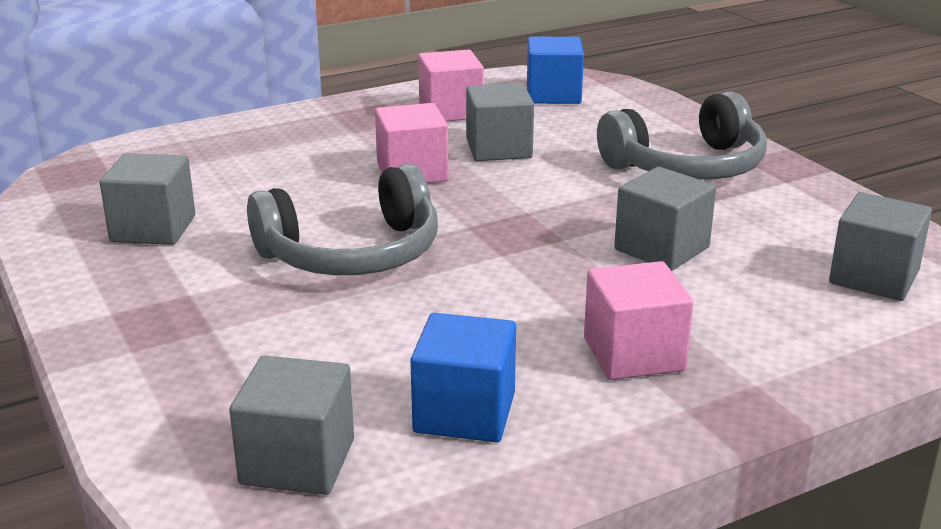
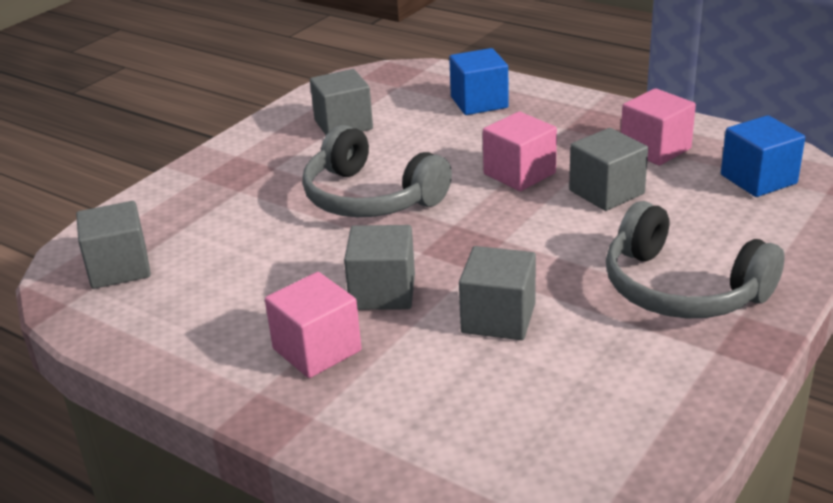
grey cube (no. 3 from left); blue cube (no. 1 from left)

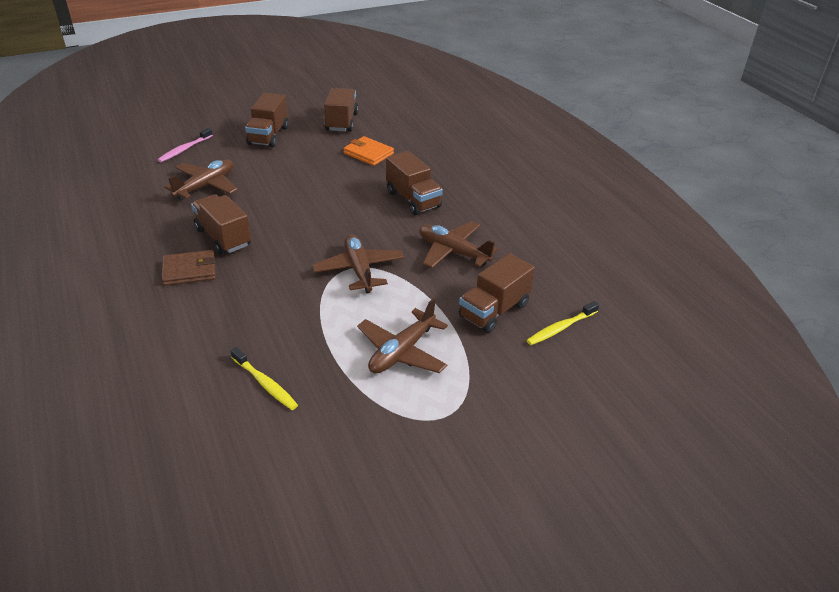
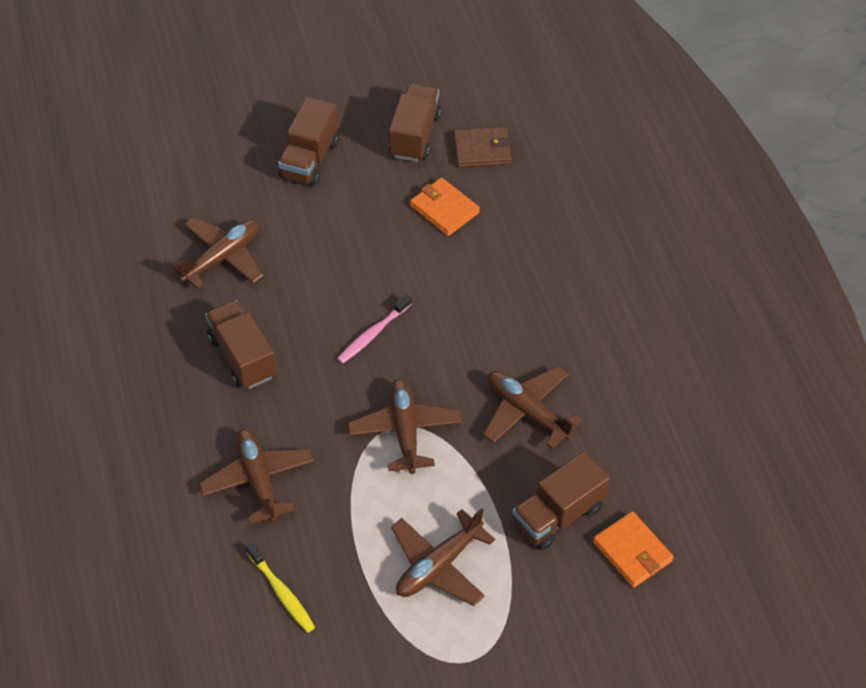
brown plane (no. 2 from left); pink toothbrush; brown wallet; orange wallet (no. 2 from left); brown truck (no. 4 from left in the first image)

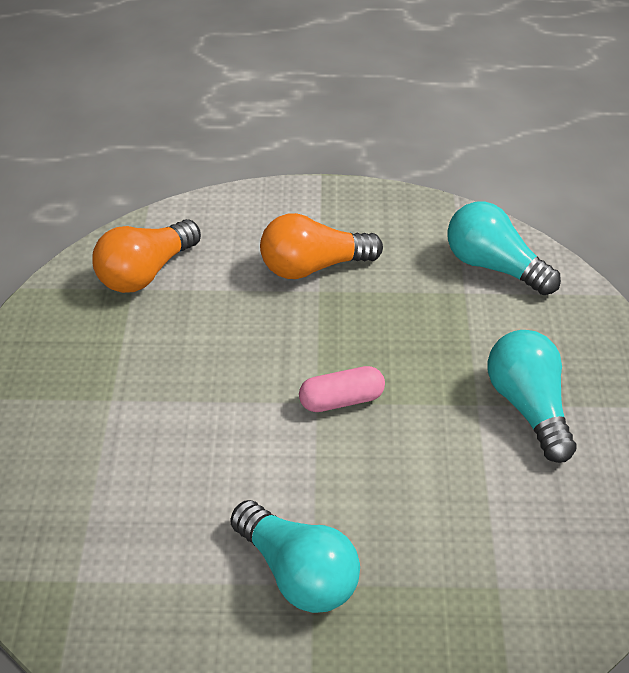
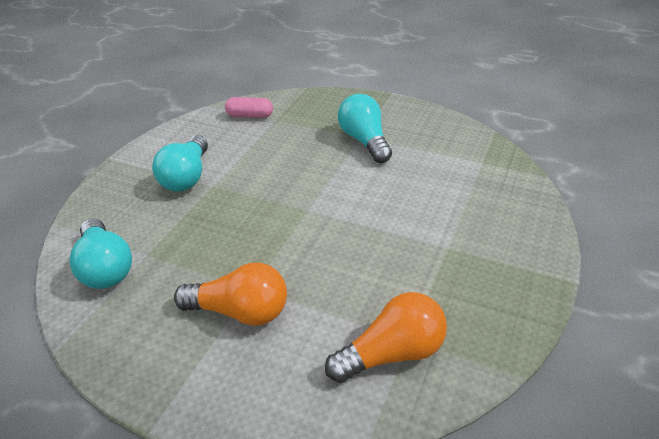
pink capsule

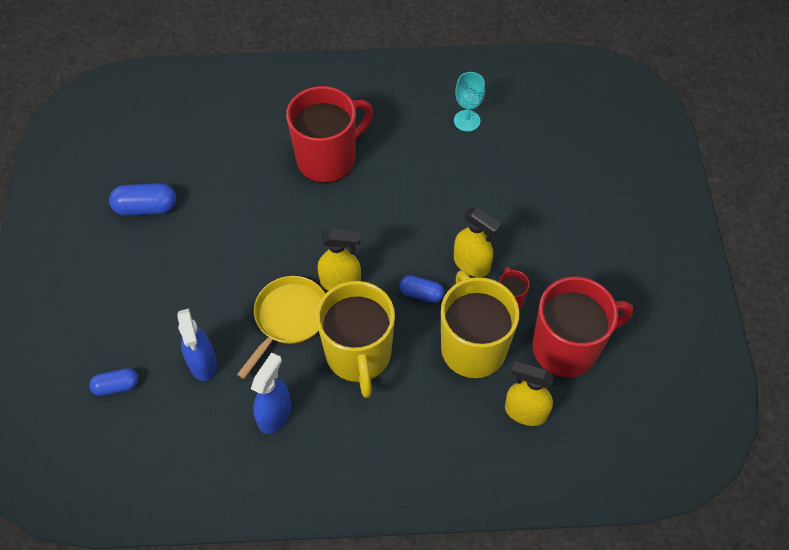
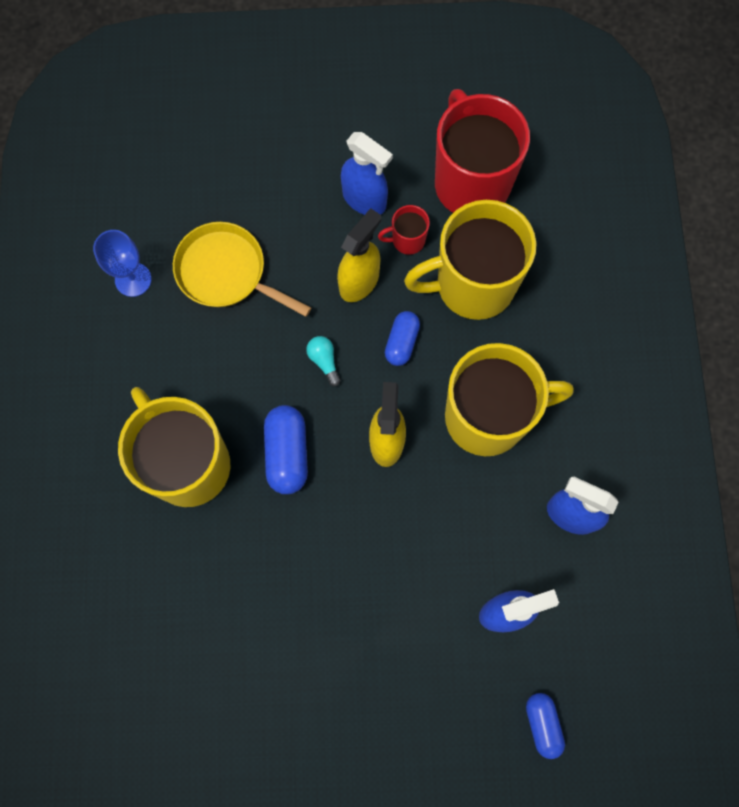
blue goblet; yellow mug (no. 1 from left); yellow pan; blue capsule (no. 1 from left); turquoise light bulb; blue spray bottle (no. 1 from left); yellow spray bottle (no. 3 from left in the first image)

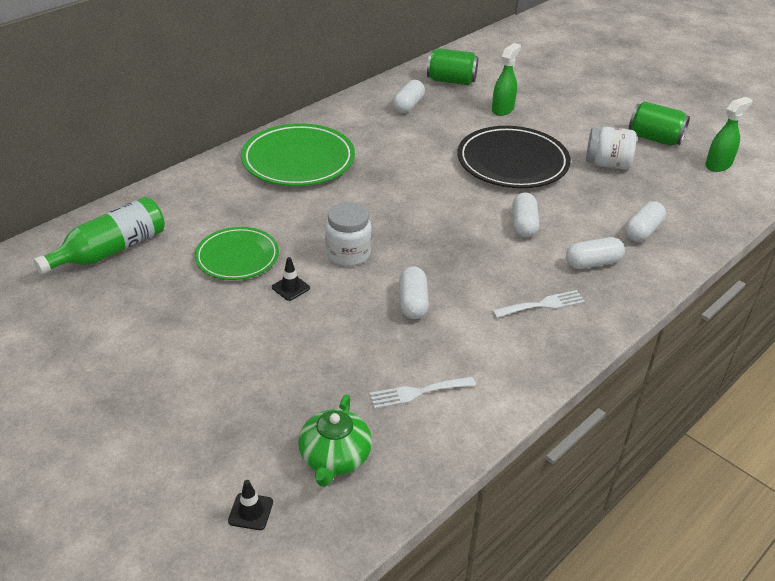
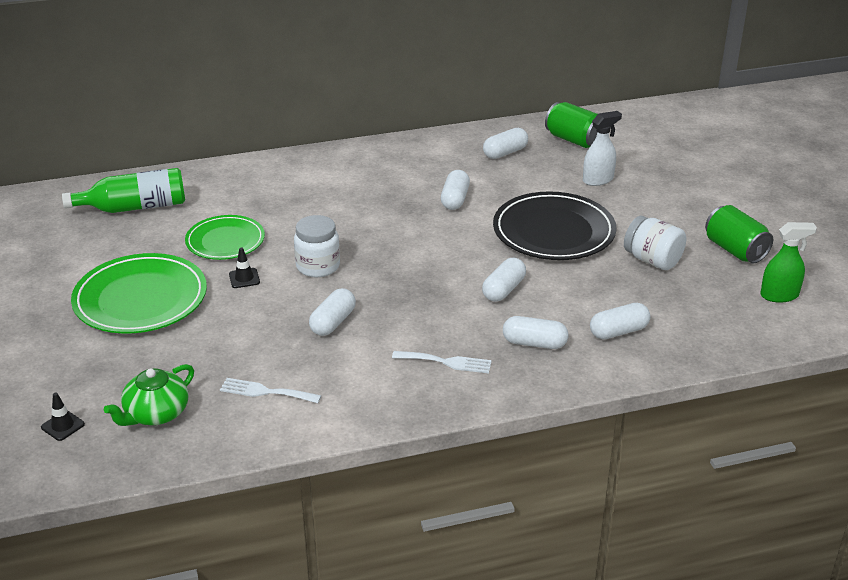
green plate (no. 1 from left); white capsule (no. 2 from left); white spray bottle

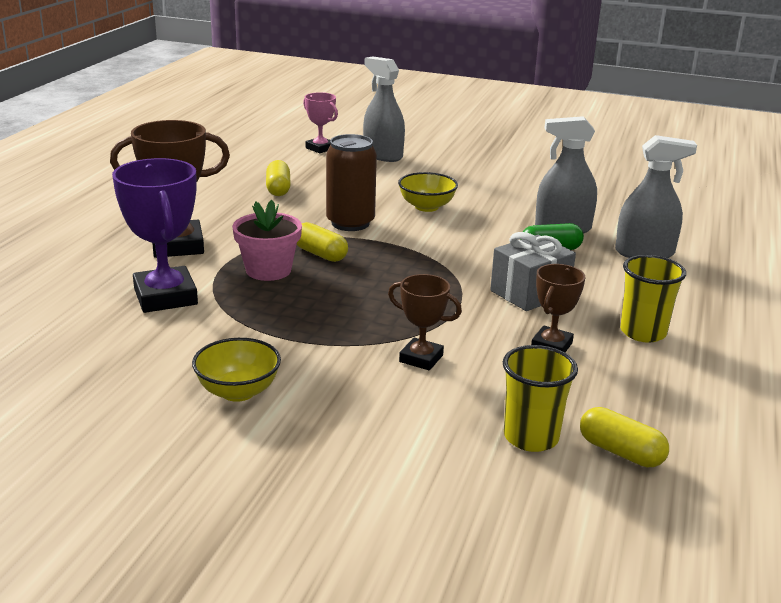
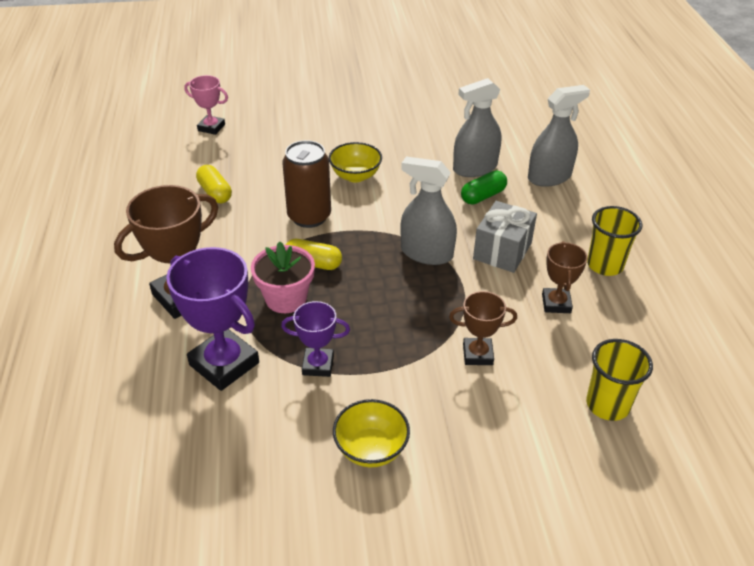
purple trophy (no. 2 from left); grey spray bottle (no. 1 from left); yellow capsule (no. 3 from left in the first image)

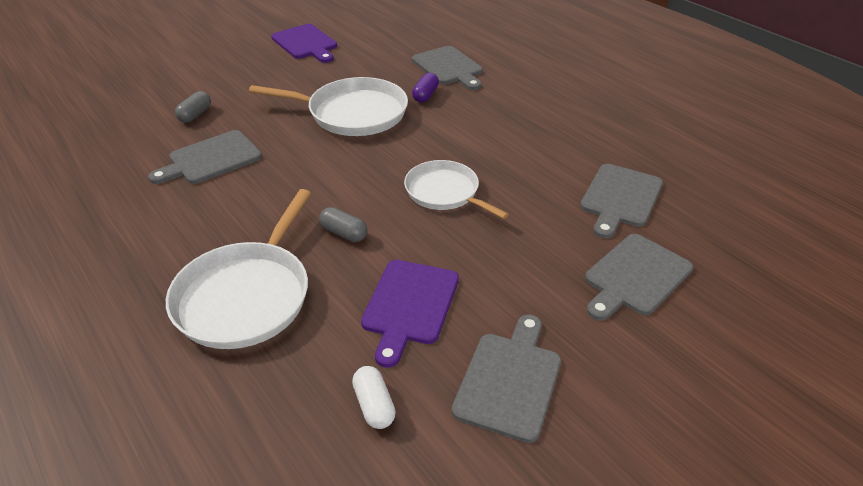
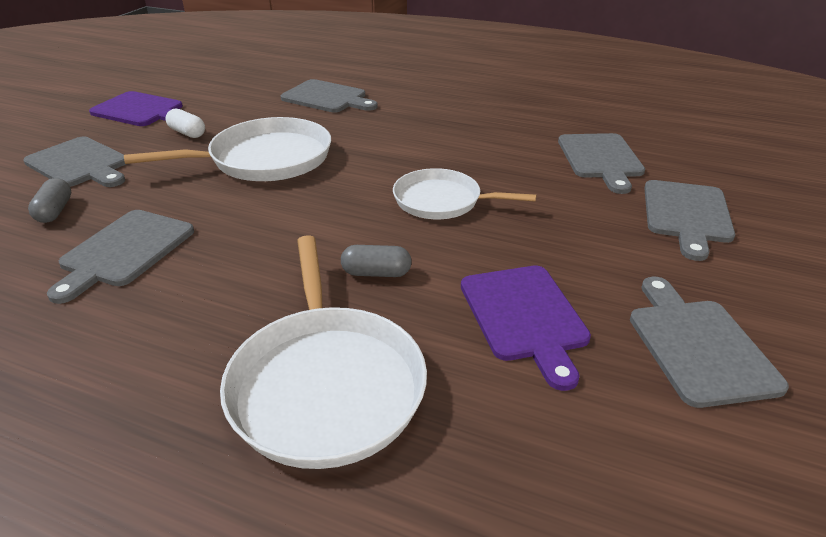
grey cutting board (no. 1 from left); white capsule; purple capsule

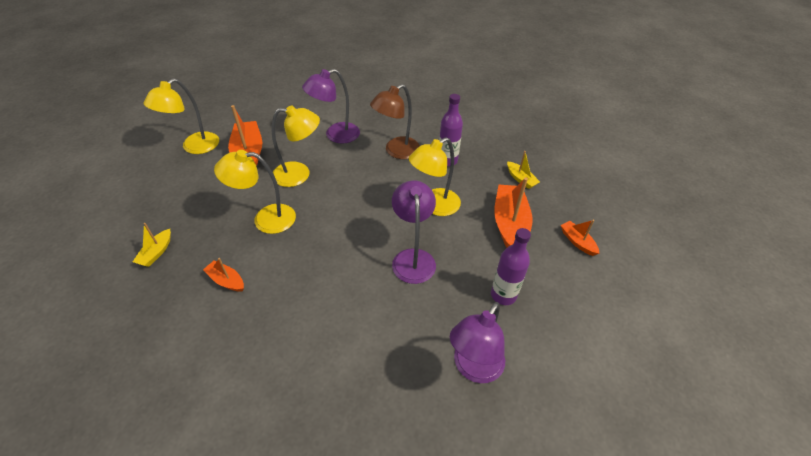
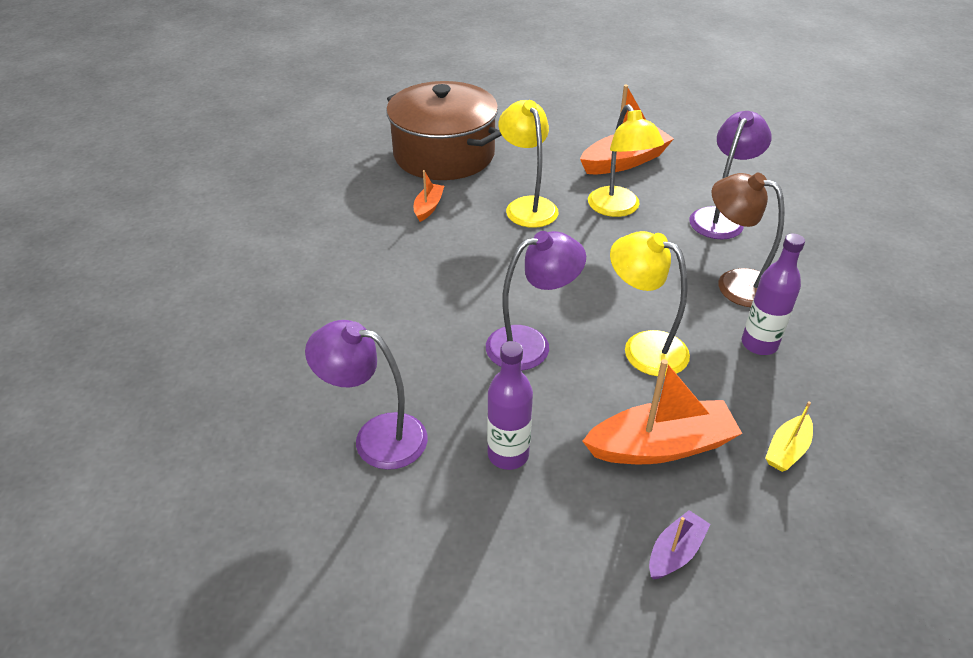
brown pot; purple boat; purple lamp (no. 3 from left); yellow lamp (no. 1 from left in the first image)

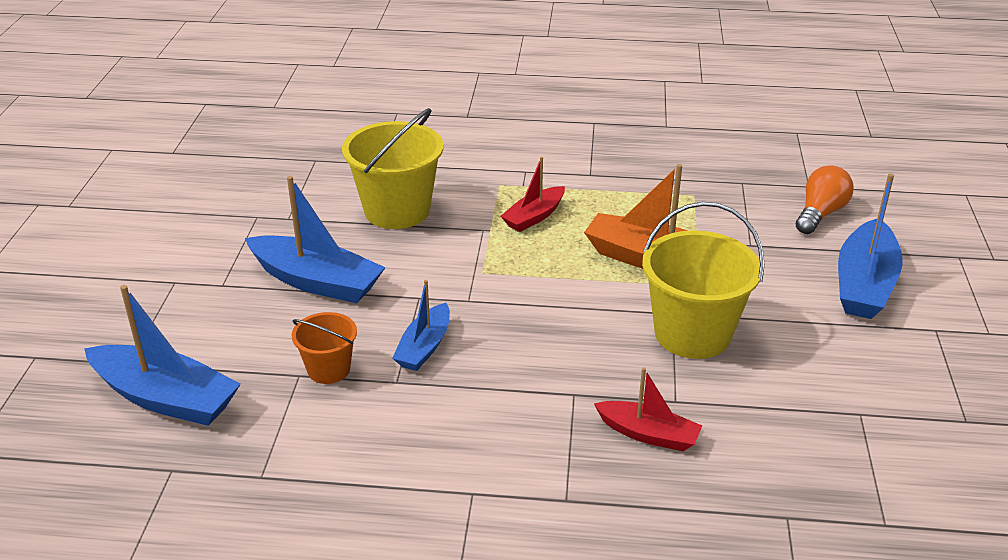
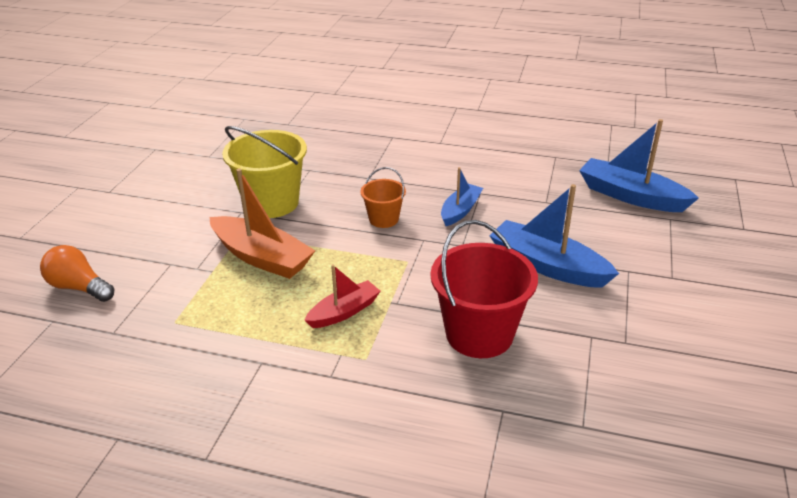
orange light bulb; orange bucket; red bucket; red boat (no. 2 from left in the first image); blue boat (no. 4 from left in the first image)

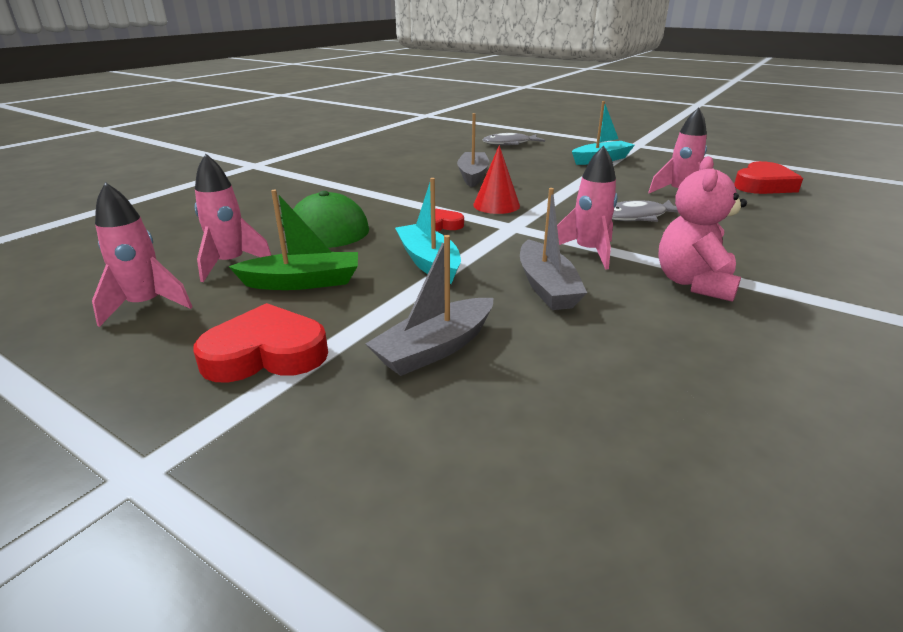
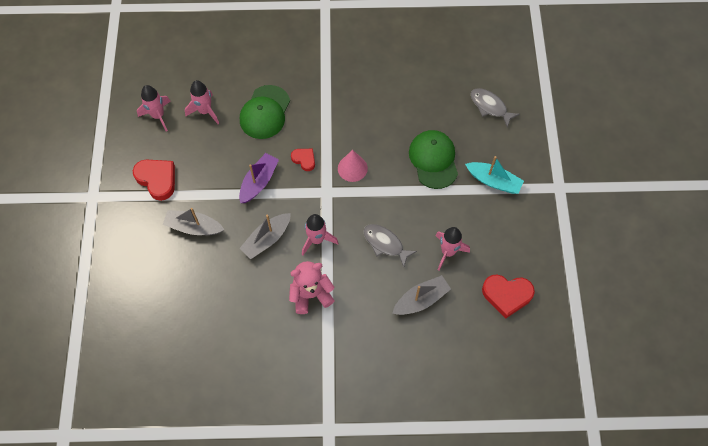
purple boat; pink cone; grey boat (no. 3 from left); green cap (no. 2 from left); green boat

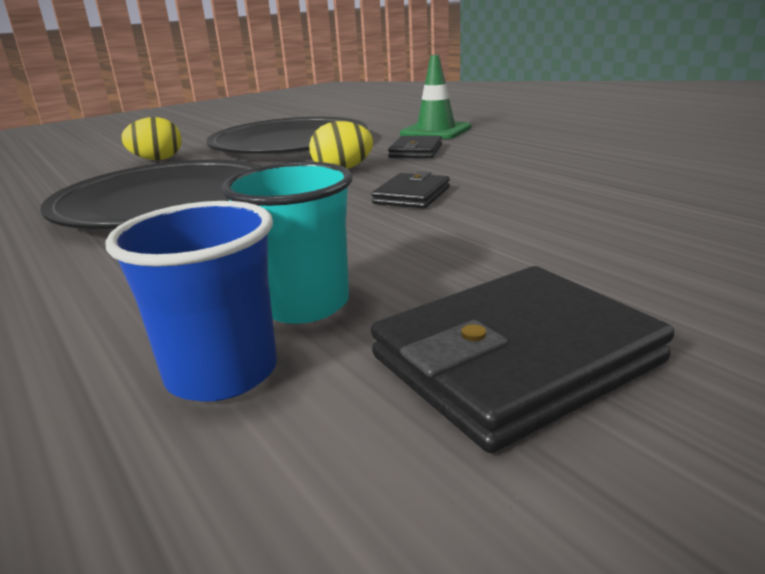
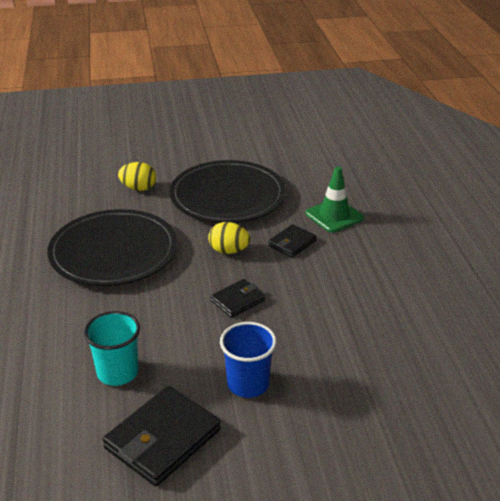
black wallet (no. 1 from left); blue cup

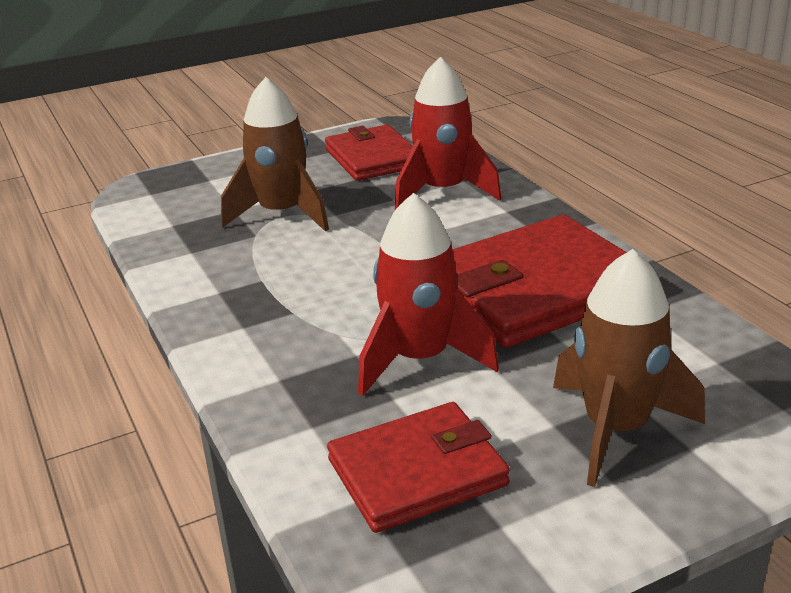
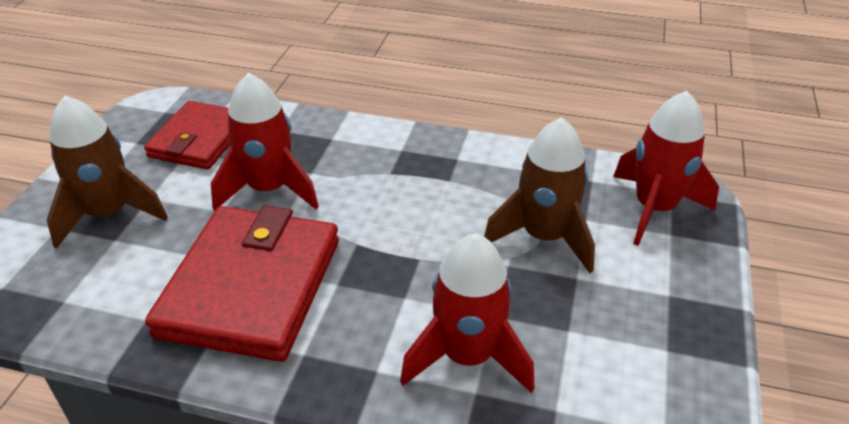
red rocket (no. 3 from left); red wallet (no. 1 from left in the first image)

